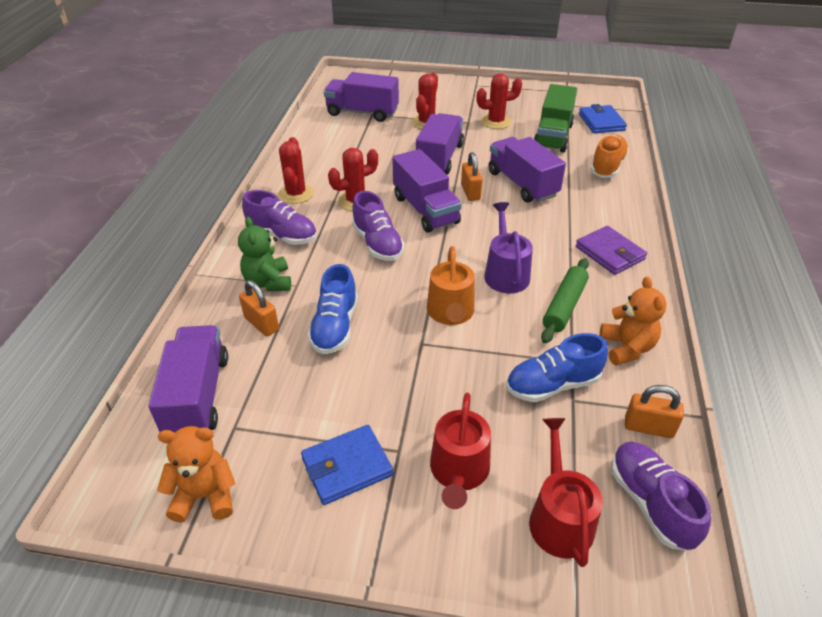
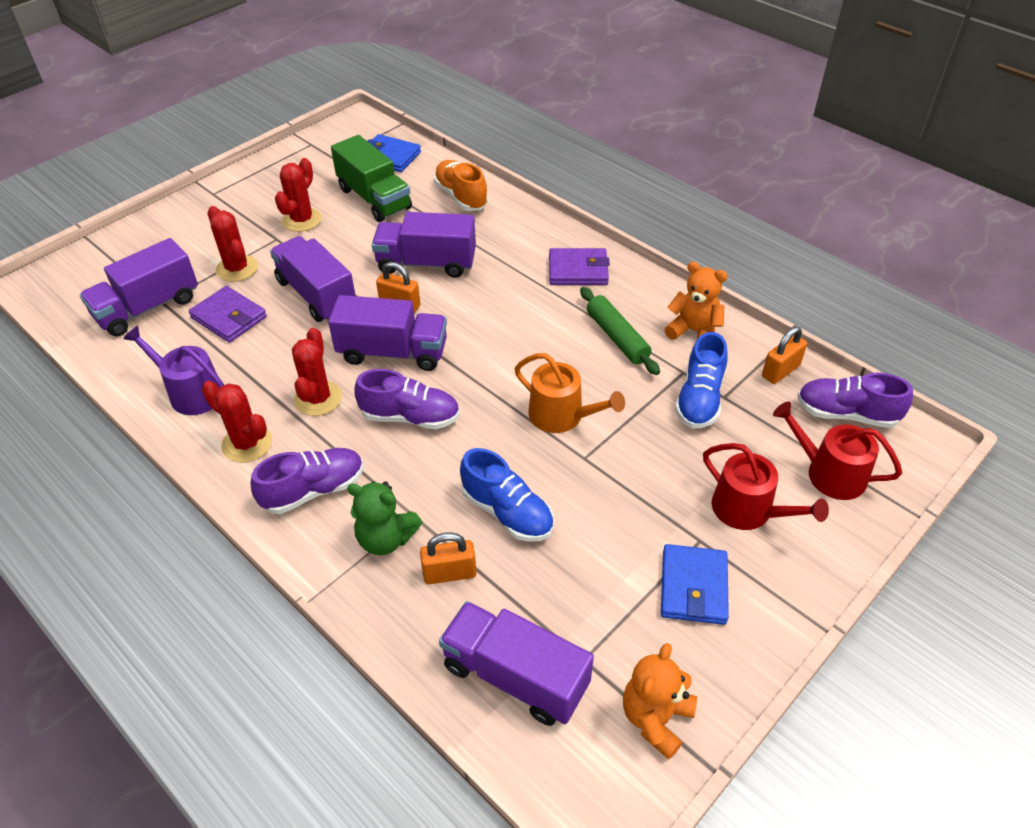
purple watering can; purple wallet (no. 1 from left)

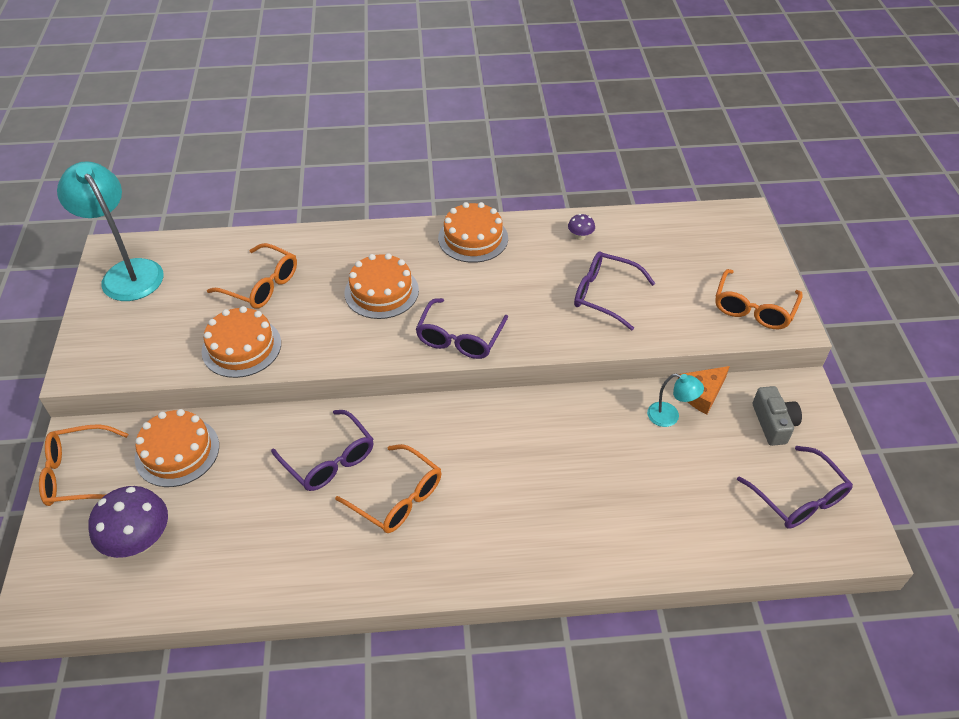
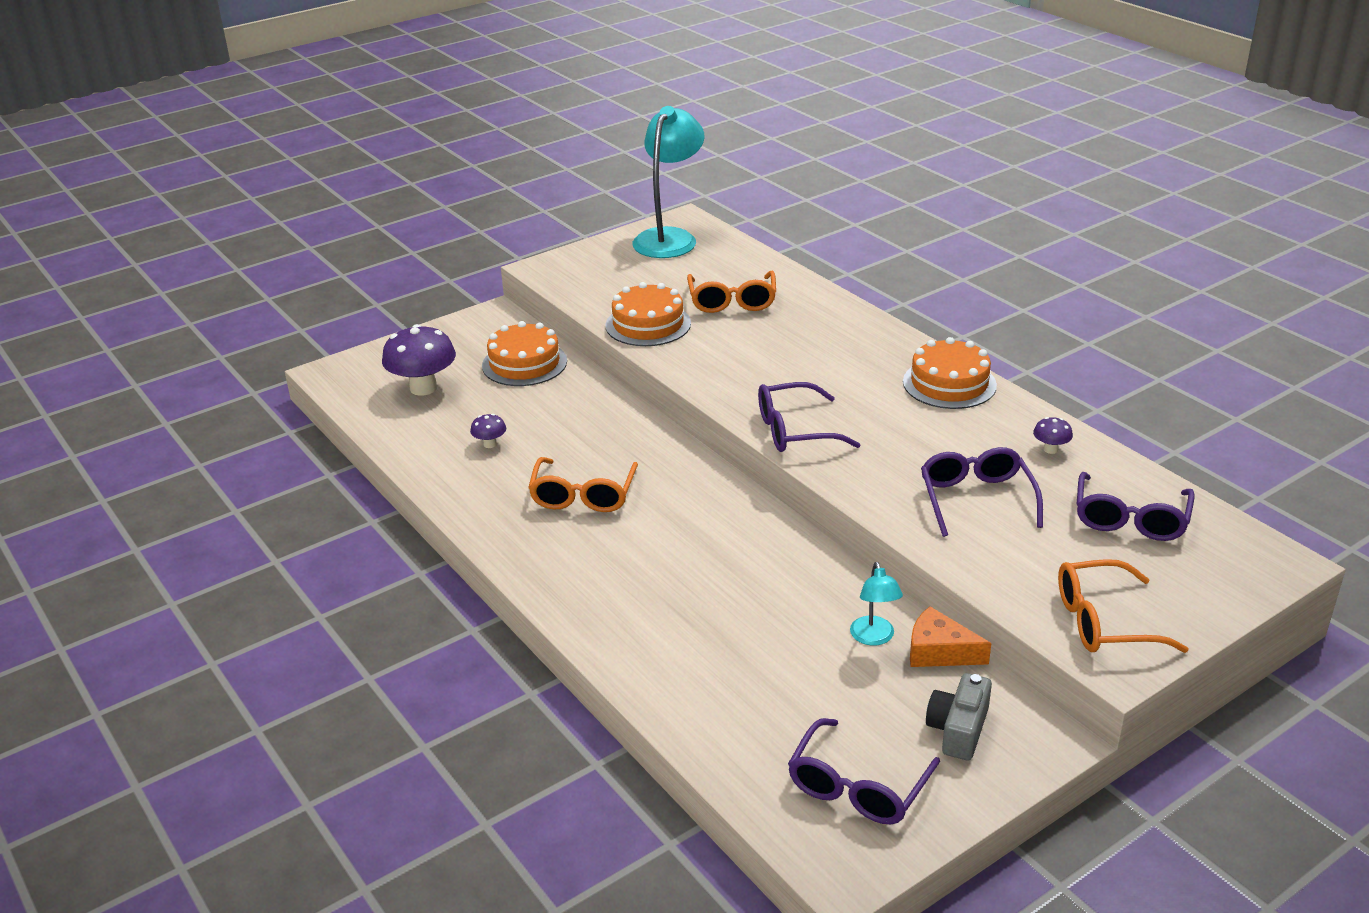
purple mushroom (no. 2 from left); grey camera; purple glasses (no. 4 from left); orange glasses (no. 1 from left in the first image); orange cake (no. 3 from left in the first image)

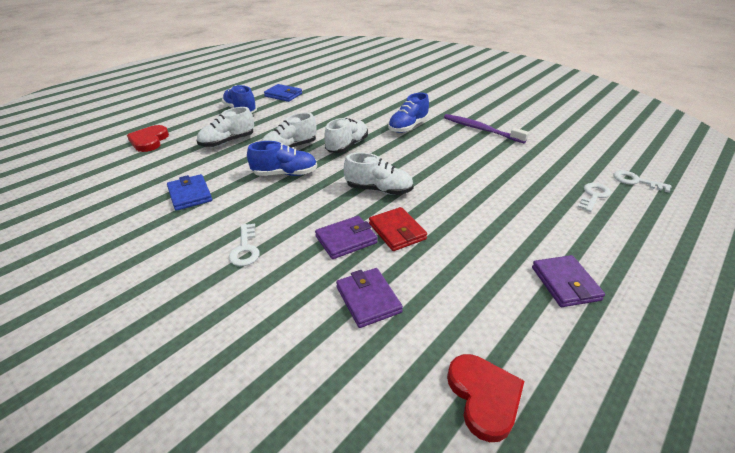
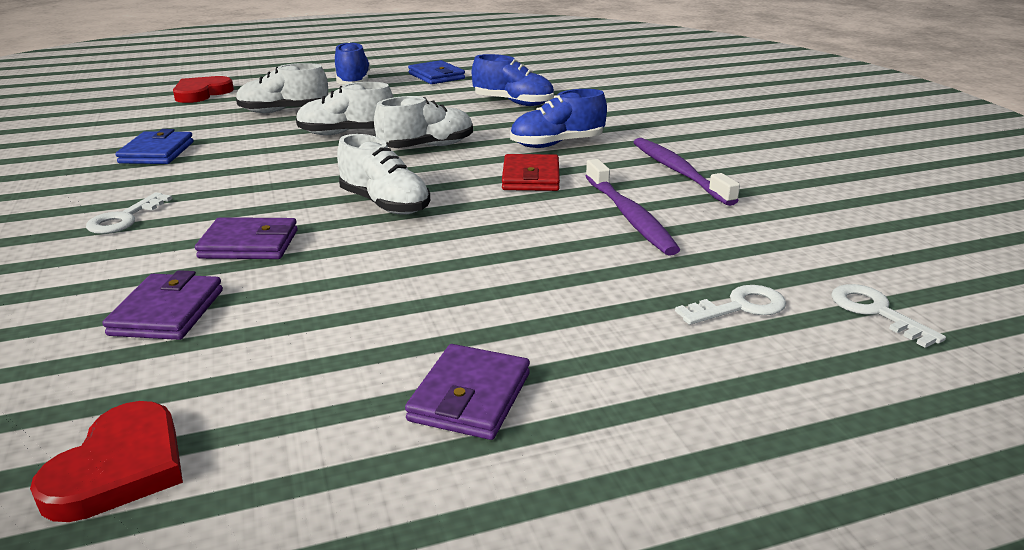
blue shoe (no. 2 from left); red wallet; purple toothbrush (no. 1 from left)

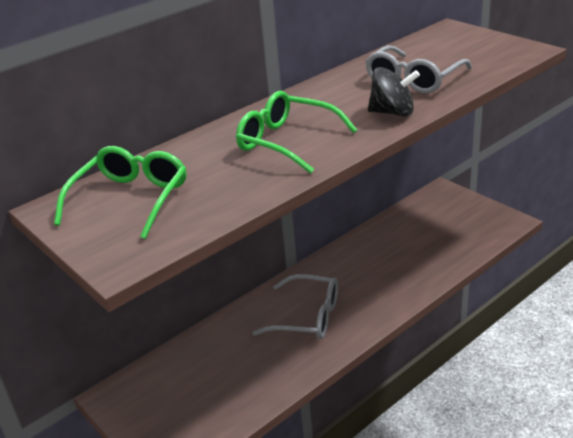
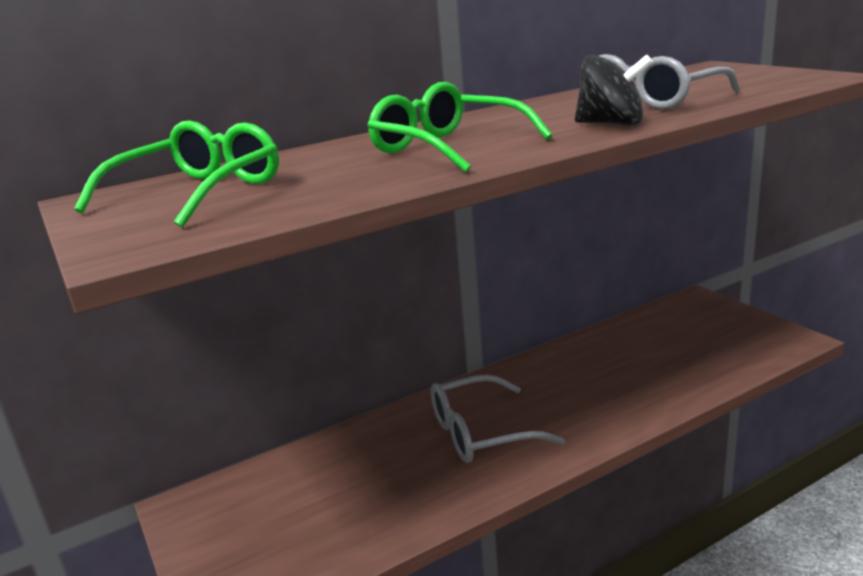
grey glasses (no. 1 from left)

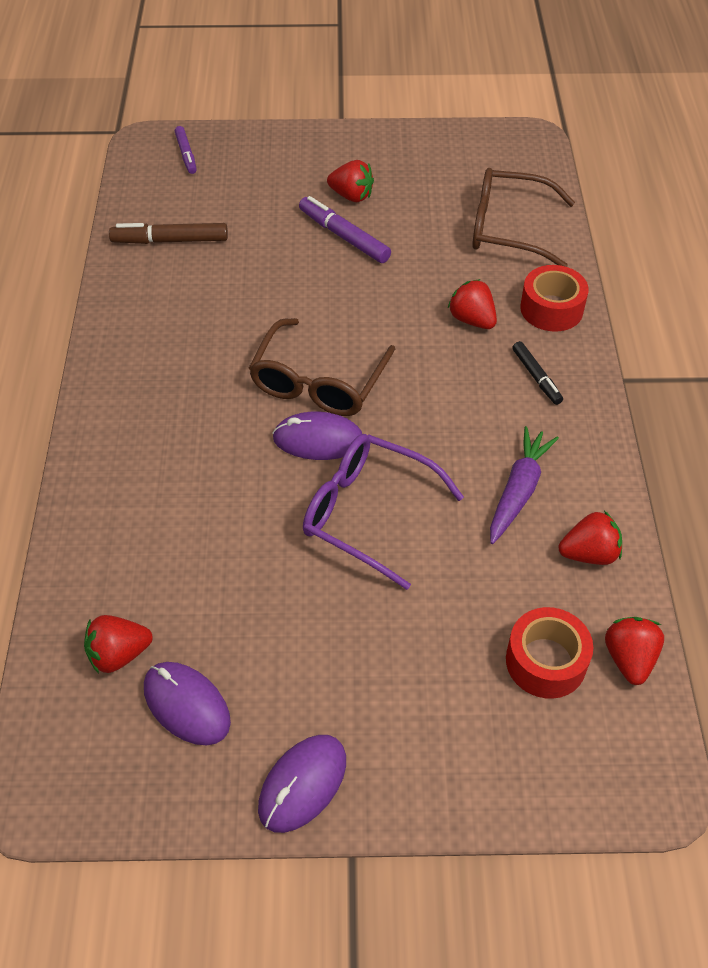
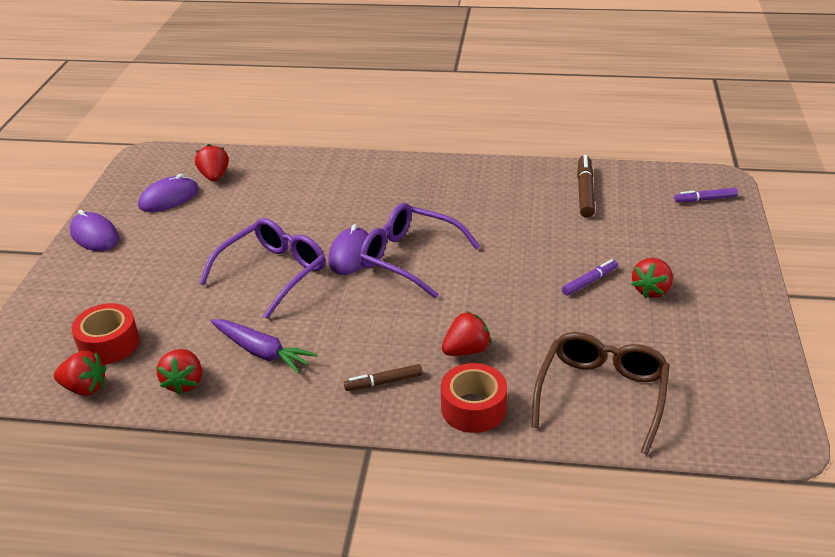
brown marker (no. 1 from left); purple glasses (no. 2 from left); purple marker (no. 1 from left)

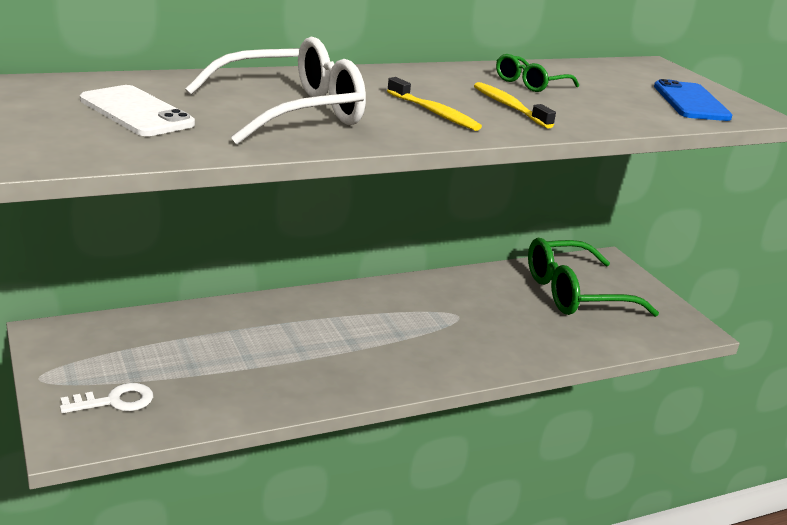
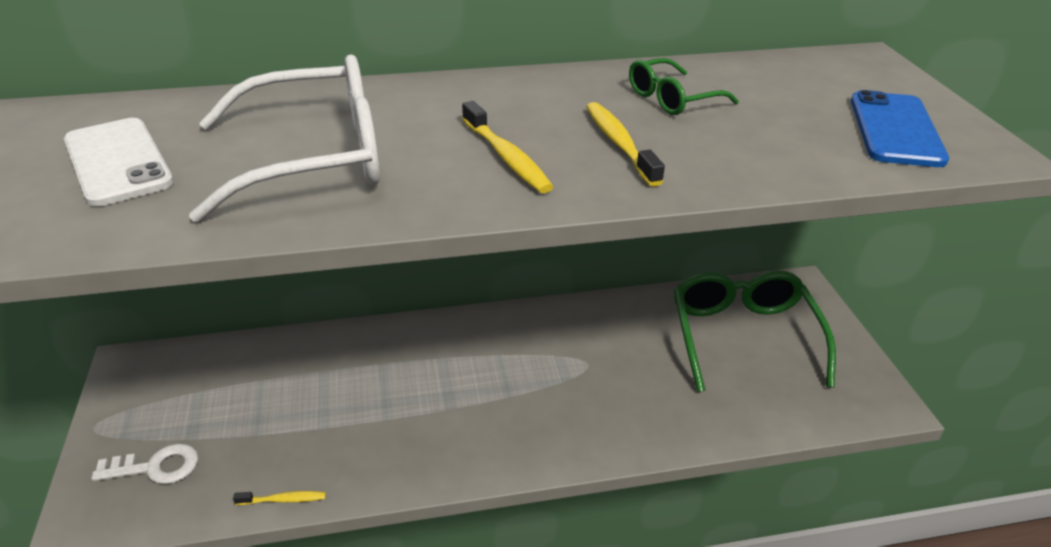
yellow toothbrush (no. 1 from left); green glasses (no. 2 from left)

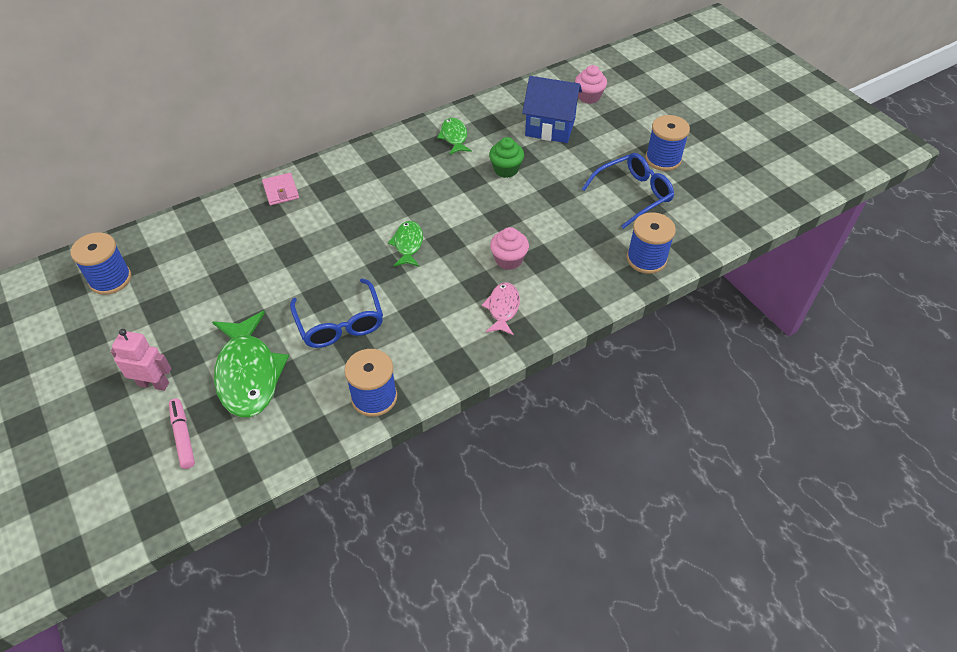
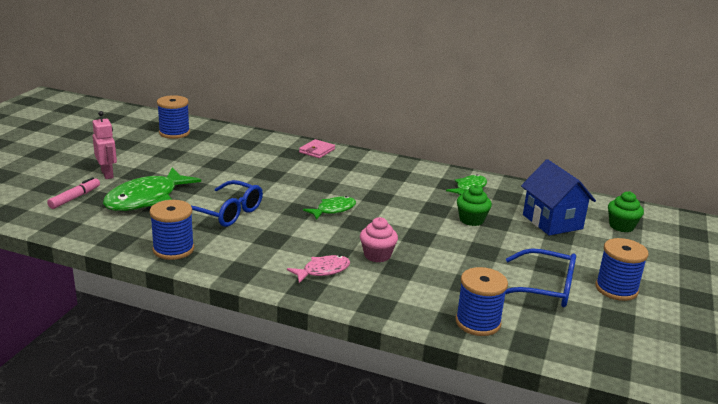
blue glasses (no. 1 from left); green cupcake (no. 2 from left)

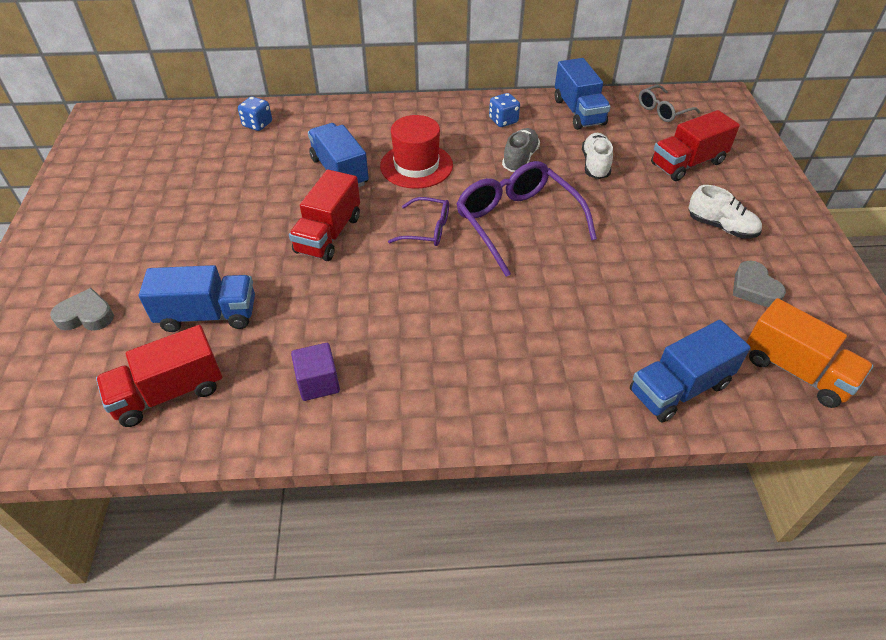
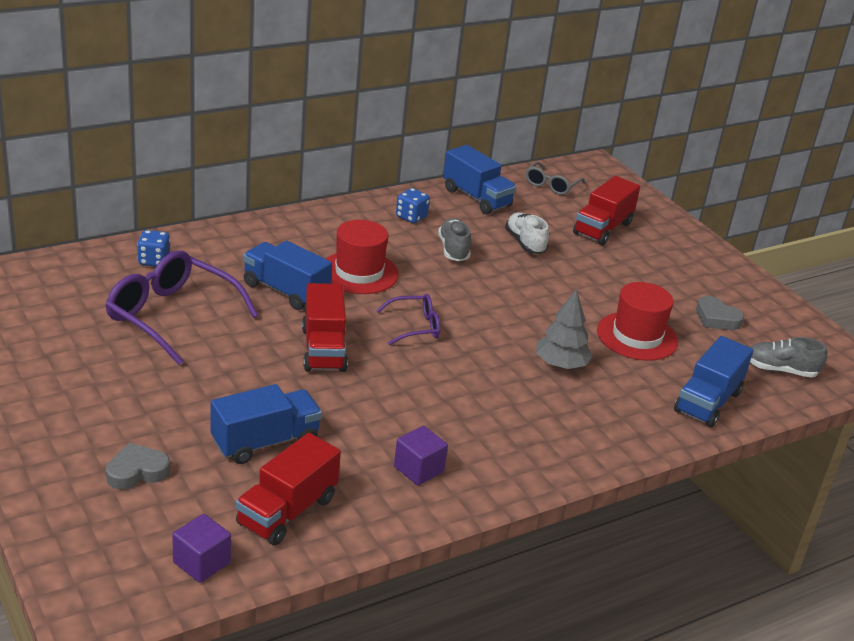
purple glasses (no. 1 from left); purple cube (no. 1 from left); grey tree; red hat (no. 2 from left); grey shoe (no. 2 from left); white shoe (no. 2 from left in the first image)

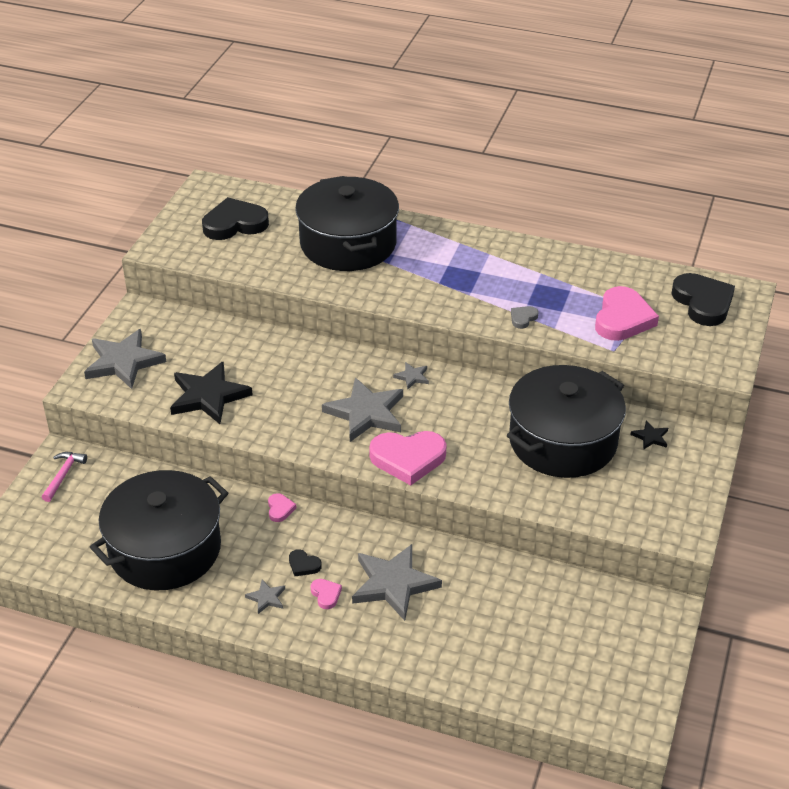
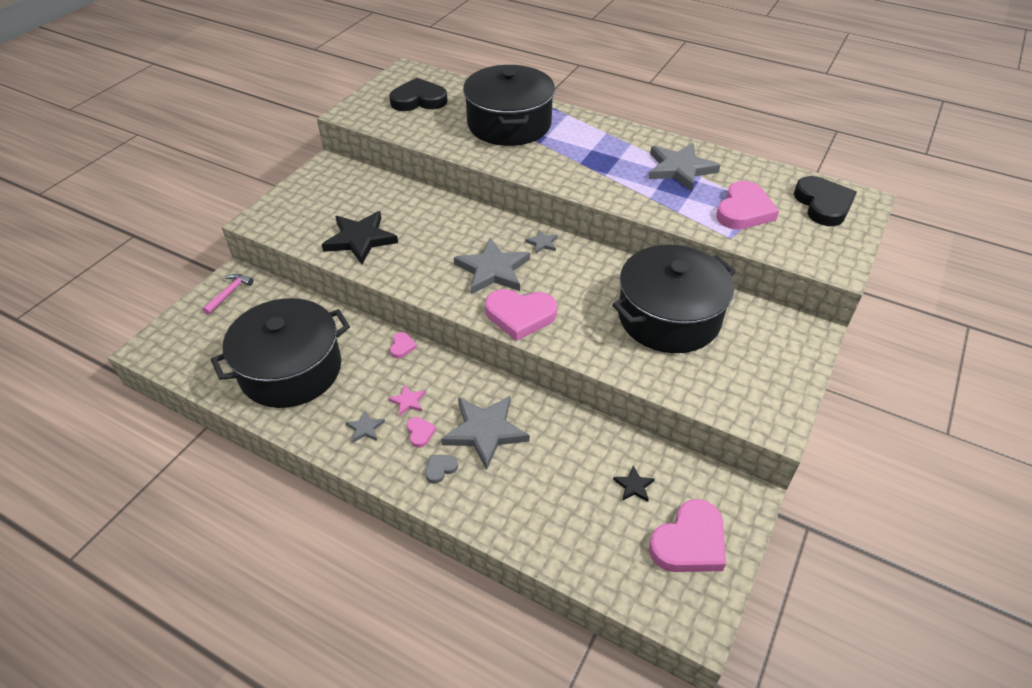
pink star; grey heart; black star (no. 2 from left); grey star (no. 5 from left); pink heart (no. 4 from left)

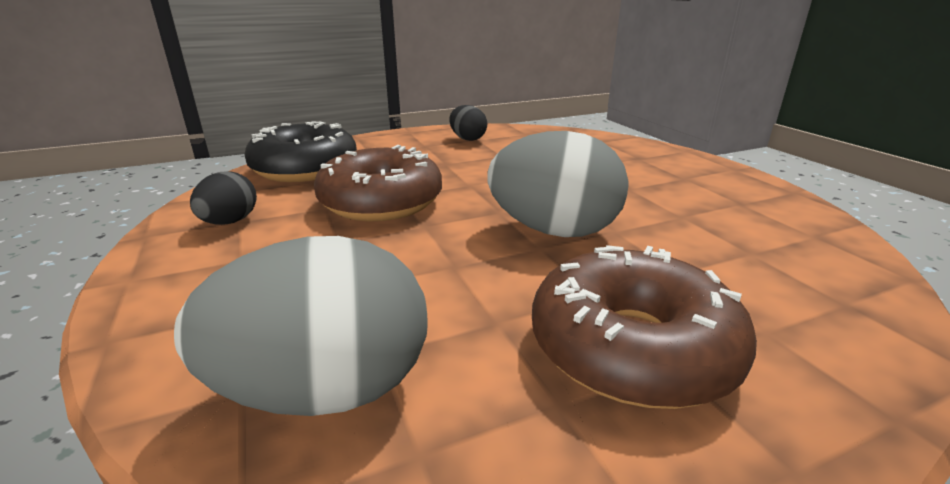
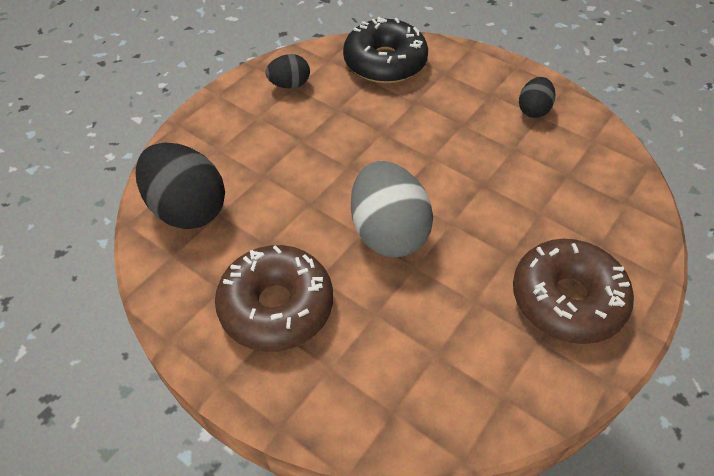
black egg (no. 1 from left); brown donut (no. 2 from left)

